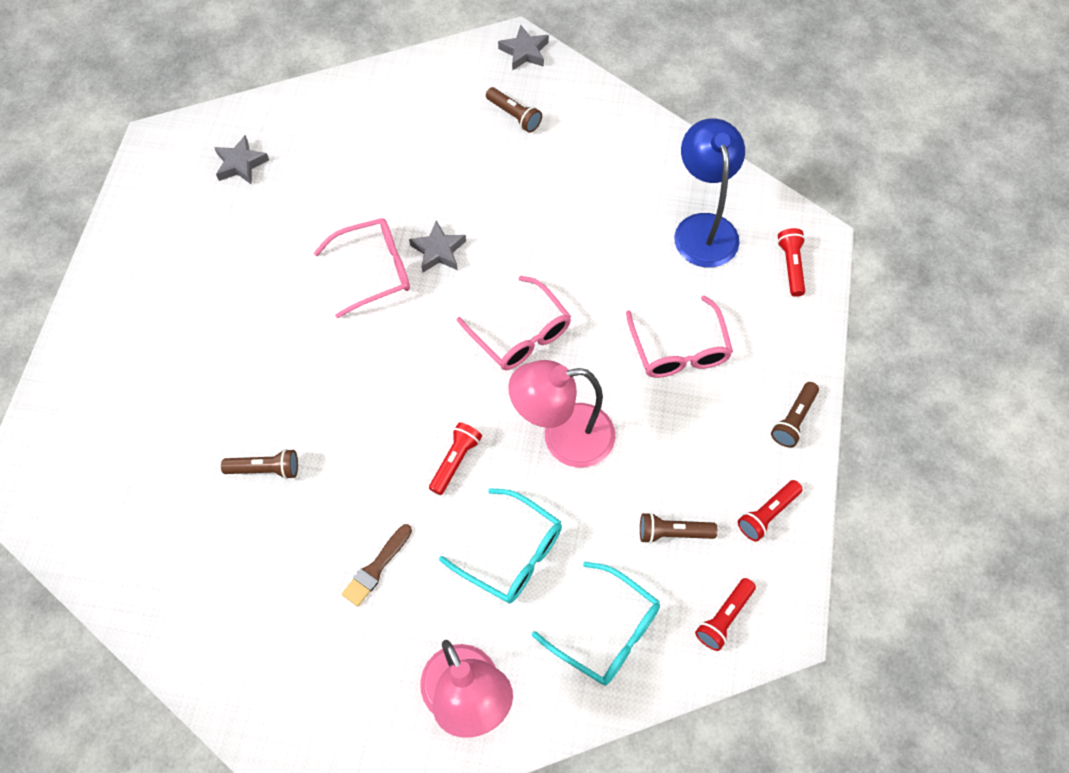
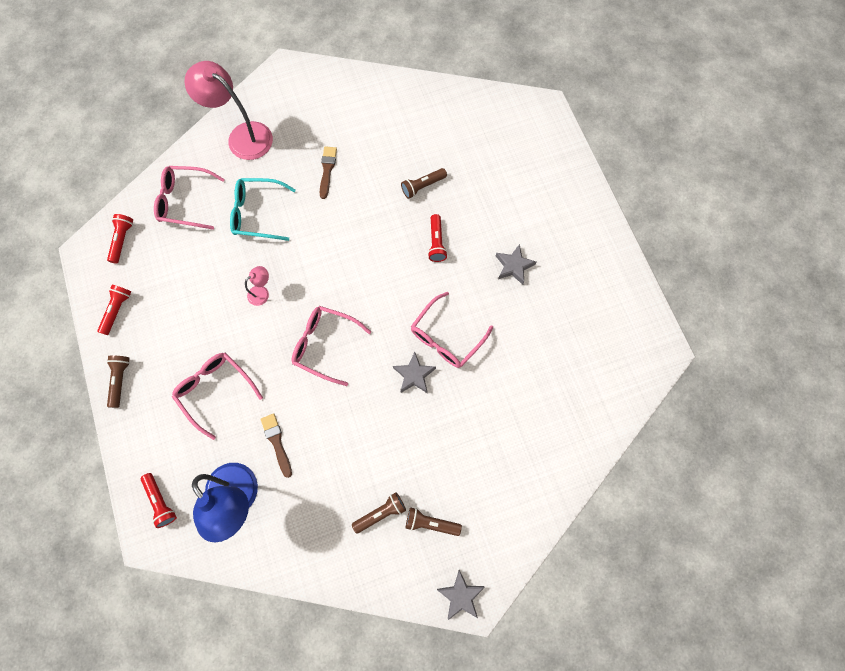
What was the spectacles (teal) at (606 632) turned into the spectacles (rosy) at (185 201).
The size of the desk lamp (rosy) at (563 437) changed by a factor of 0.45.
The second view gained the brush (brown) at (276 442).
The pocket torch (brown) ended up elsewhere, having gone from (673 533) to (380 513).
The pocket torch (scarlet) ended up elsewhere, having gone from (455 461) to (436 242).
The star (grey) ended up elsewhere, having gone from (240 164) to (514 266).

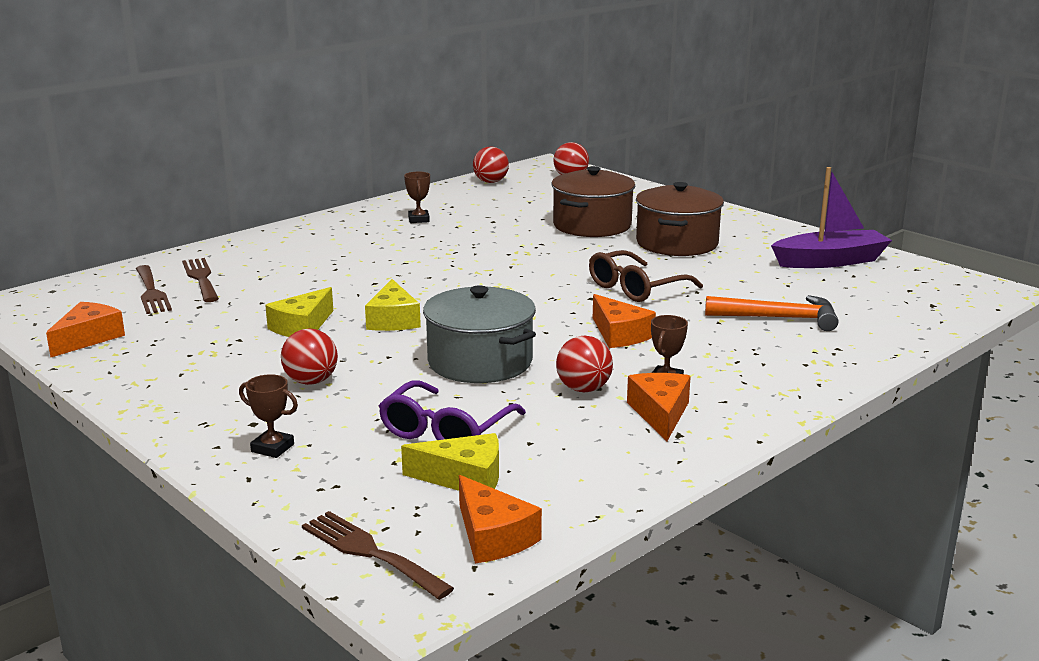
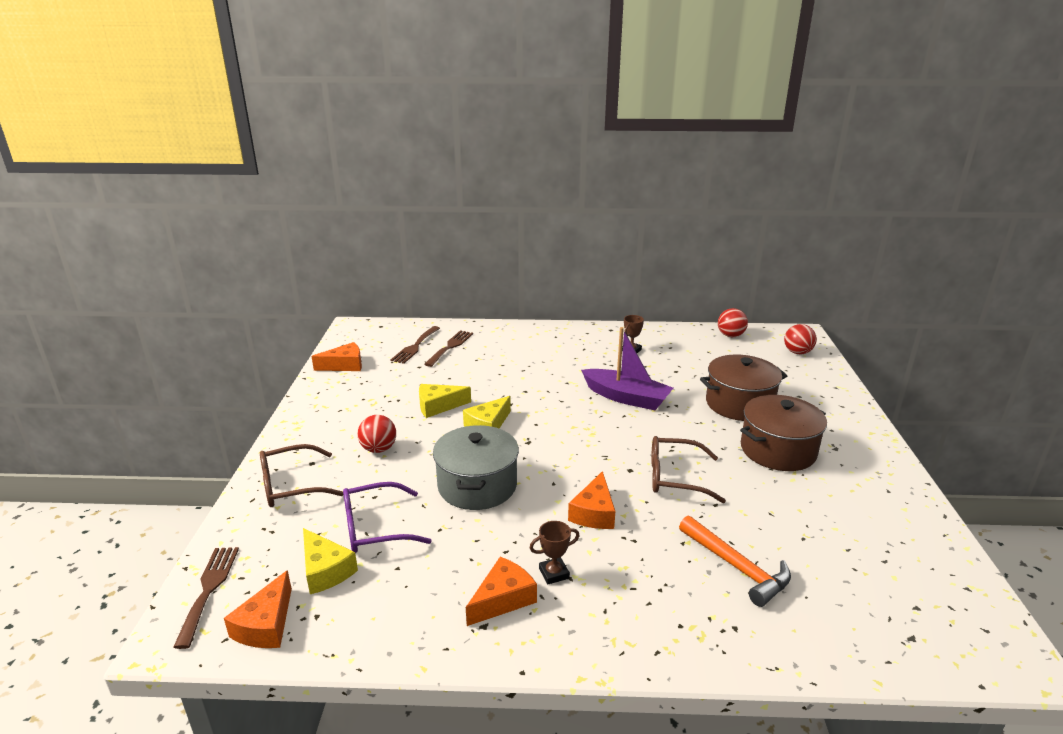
Where the prize cup (brown) stood at (272 448), the spectacles (brown) came to stand at (291 486).
The boat (royal purple) ended up elsewhere, having gone from (830 261) to (626 398).
The second view lost the play ball (scarlet) at (583 389).

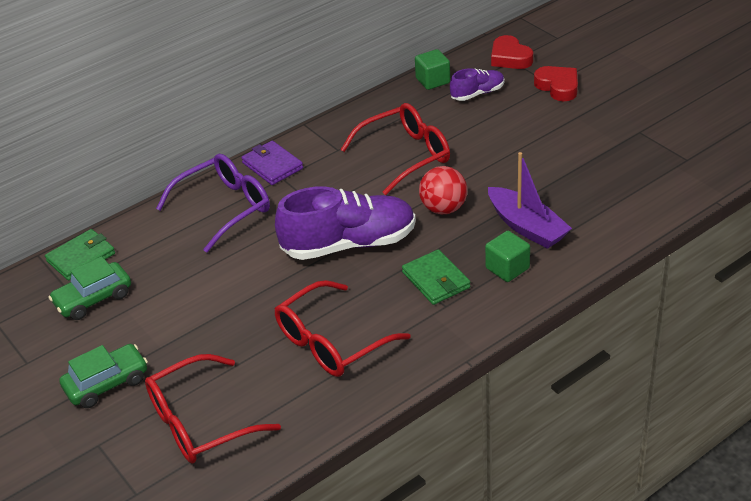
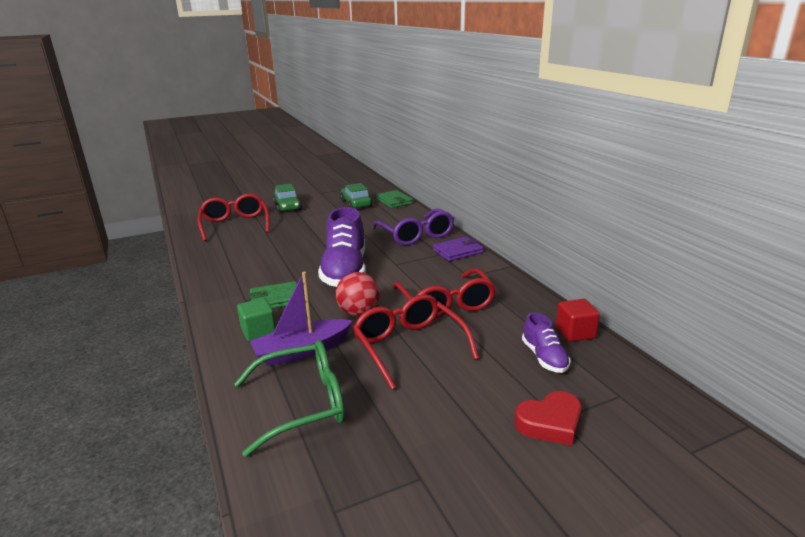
The second view gained the spectacles (emerald) at (304 404).
The spectacles (scarlet) ended up elsewhere, having gone from (331 342) to (409 346).
What was the block (emerald) at (433 81) turned into the block (scarlet) at (575 333).
The second view lost the love heart (scarlet) at (510 58).

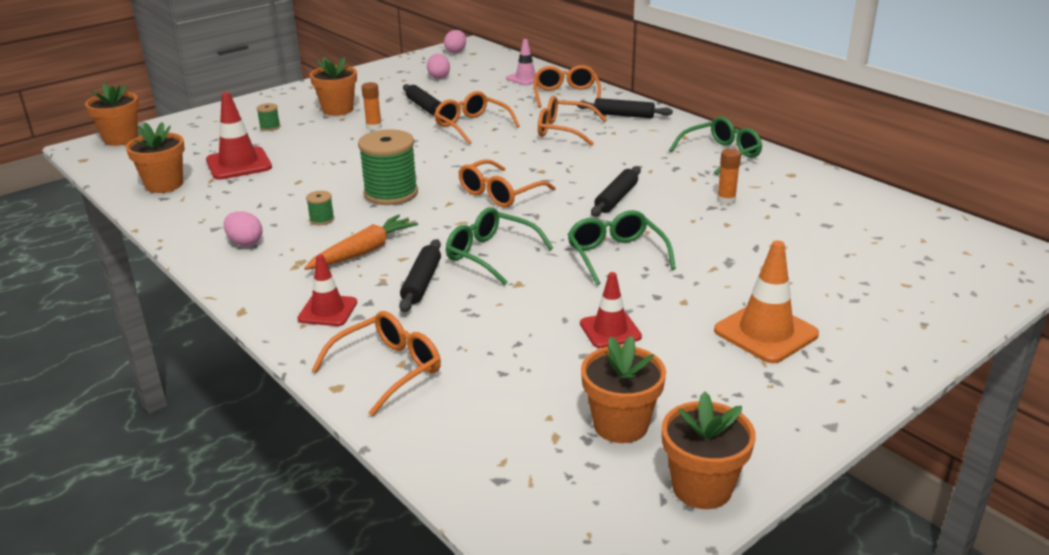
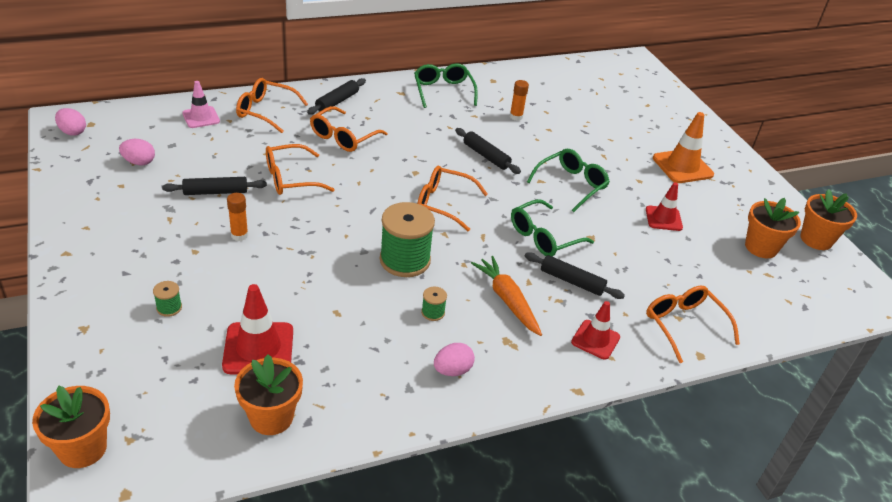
The spectacles (bright orange) at (500 193) ended up facing another way, 135 degrees clockwise from before.
The spectacles (emerald) at (616 255) ended up facing another way, 135 degrees clockwise from before.
The second view lost the flower pot (bright orange) at (337 110).

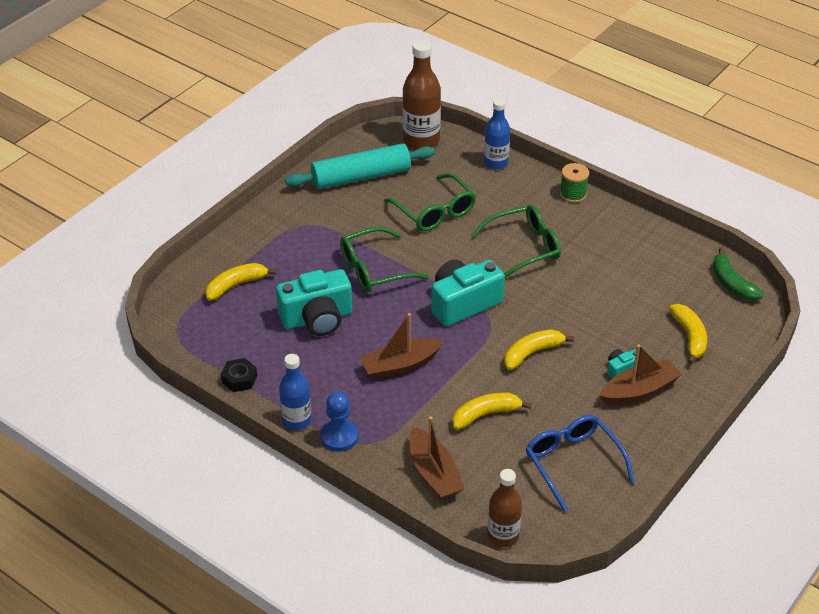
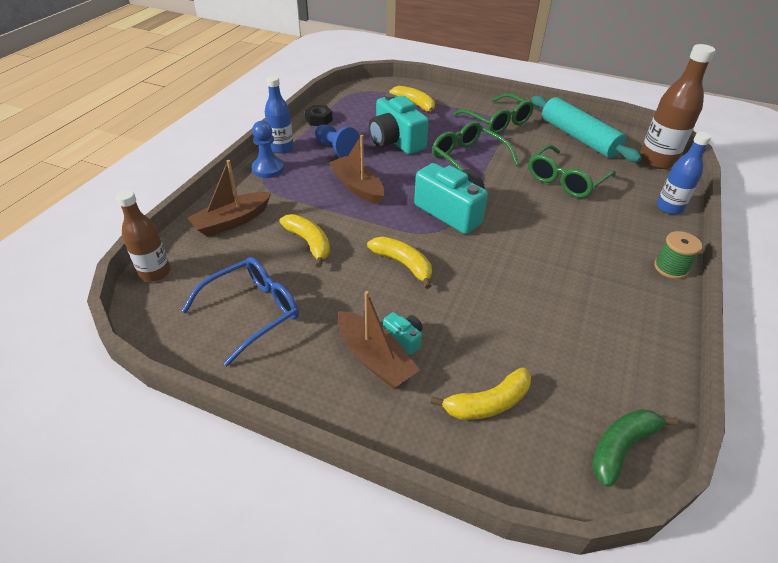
The second view gained the chess pawn (cobalt) at (336 149).
The spectacles (emerald) ended up elsewhere, having gone from (524 248) to (497 122).

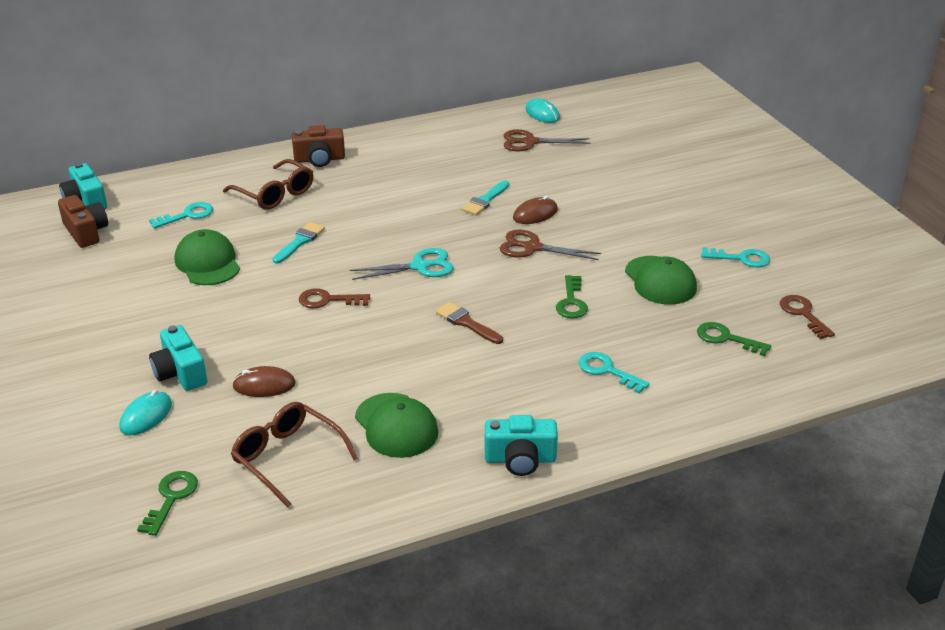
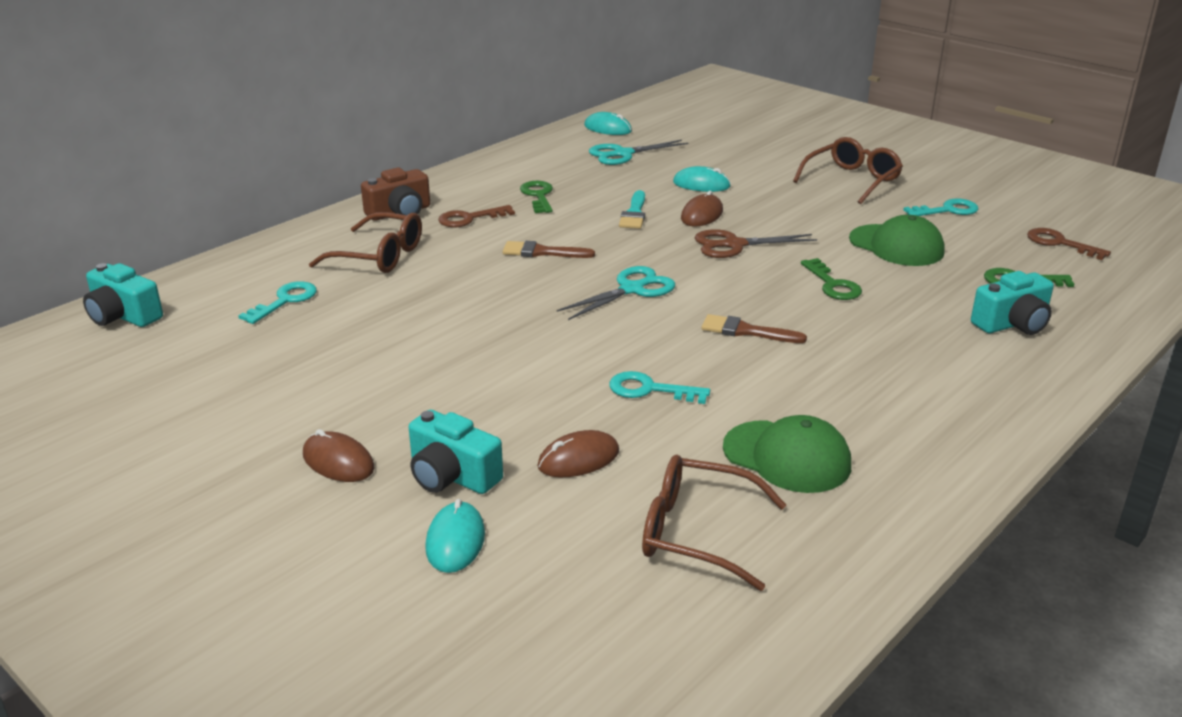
The second view gained the PC mouse (brown) at (338 461).
The key (brown) ended up elsewhere, having gone from (327 300) to (469 219).
The second view gained the brush (brown) at (542 252).
The key (emerald) ended up elsewhere, having gone from (171 498) to (538 196).
What was the pair of scissors (brown) at (530 142) turned into the pair of scissors (teal) at (623 154).
The key (teal) ended up elsewhere, having gone from (607 371) to (649 390).
The second view gained the PC mouse (teal) at (701 184).
The second view gained the spectacles (brown) at (852 180).
The photo camera (teal) ended up elsewhere, having gone from (520 459) to (1012 324).
The second view lost the photo camera (brown) at (86 232).
The second view lost the peaked cap (emerald) at (208 263).
The second view lost the brush (teal) at (300 242).

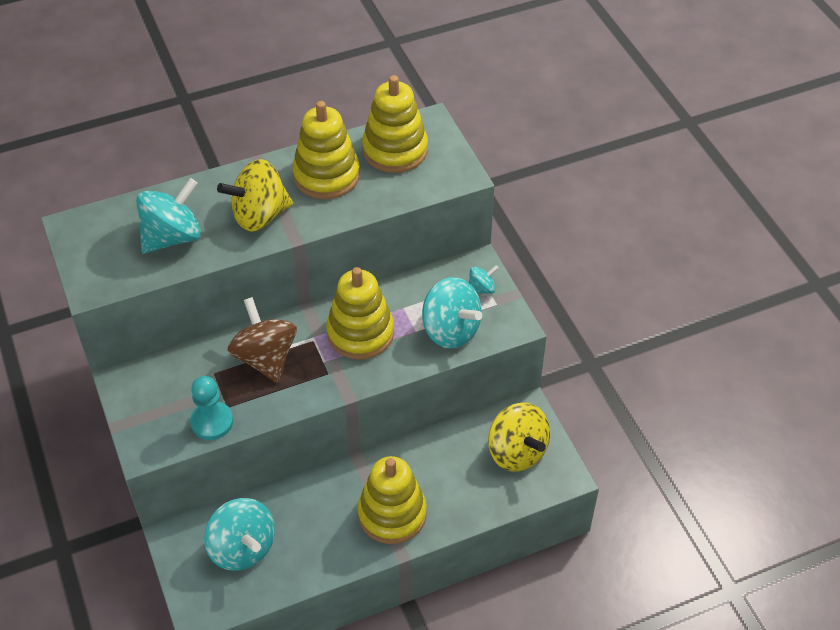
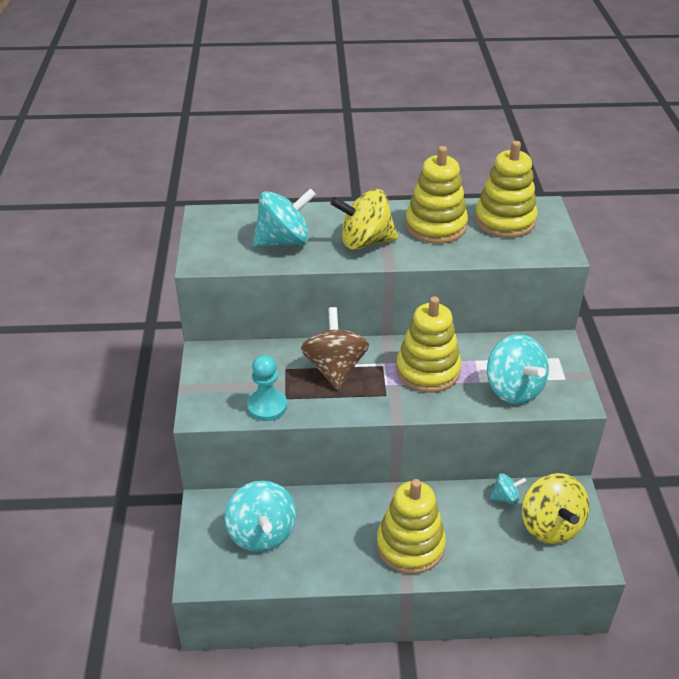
The whirligig (teal) ended up elsewhere, having gone from (481 289) to (506 497).

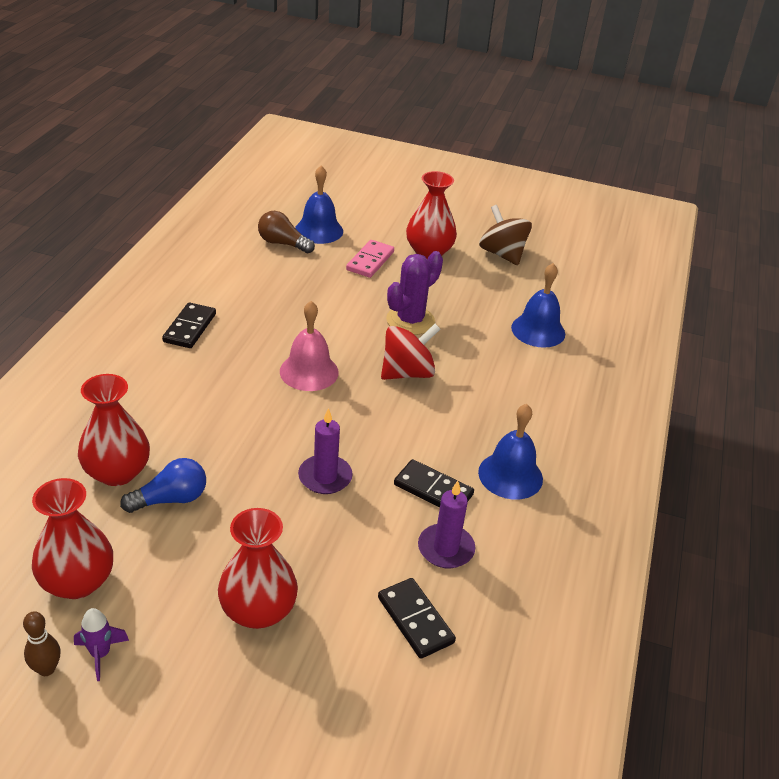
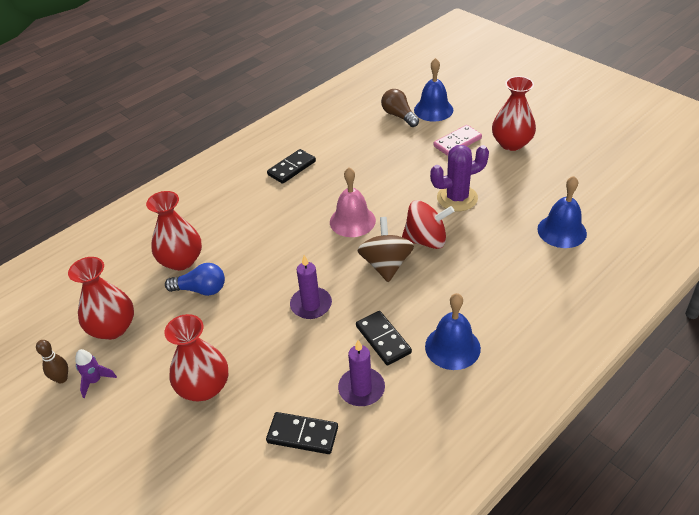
The domino (jet-black) at (415 620) ended up facing another way, 75 degrees counterclockwise from before.
The whirligig (brown) ended up elsewhere, having gone from (502 254) to (386 265).

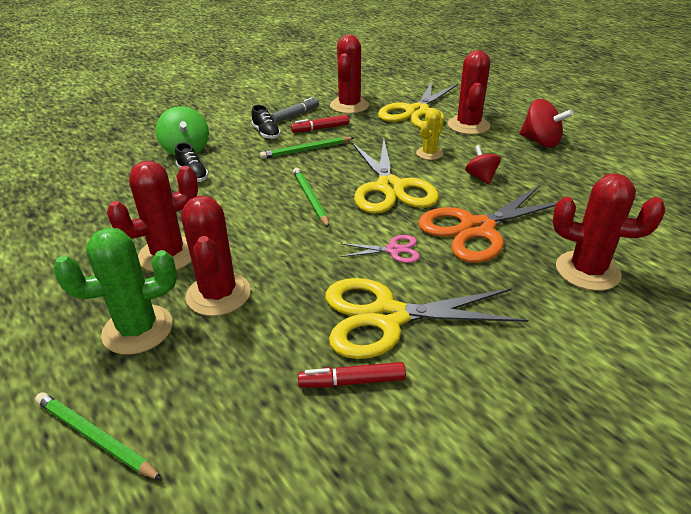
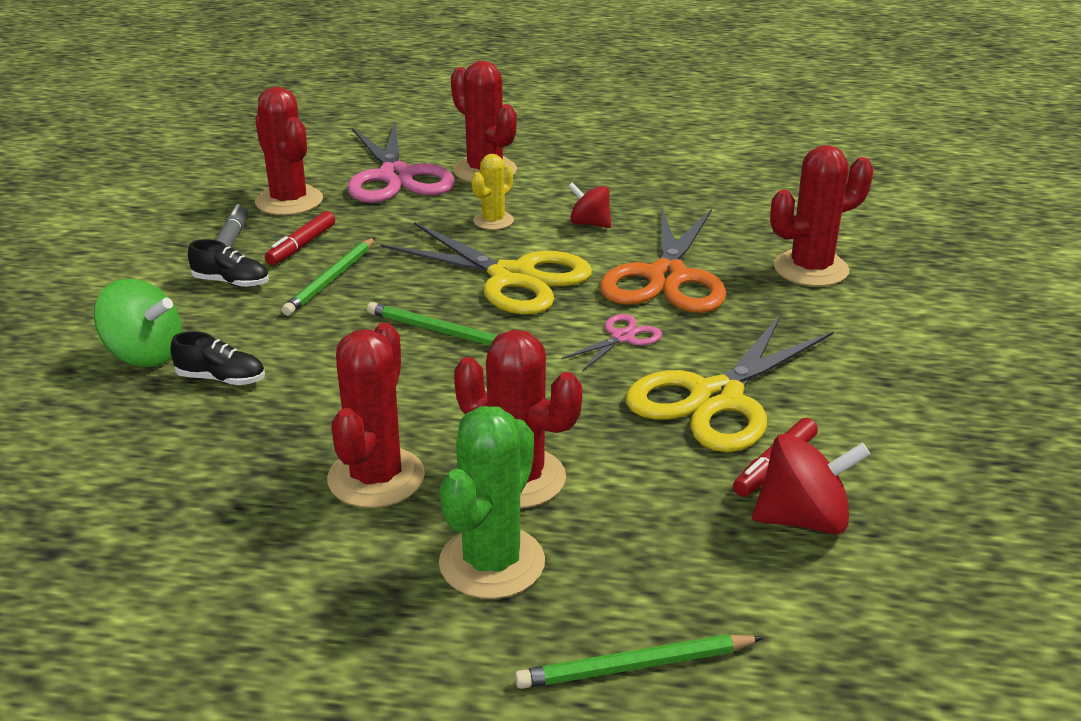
What was the pair of scissors (golden) at (417 112) turned into the pair of scissors (rosy) at (396 177).
The saguaro cactus (golden) at (429 153) ended up facing another way, 45 degrees clockwise from before.
The whirligig (scarlet) ended up elsewhere, having gone from (540 142) to (803 519).

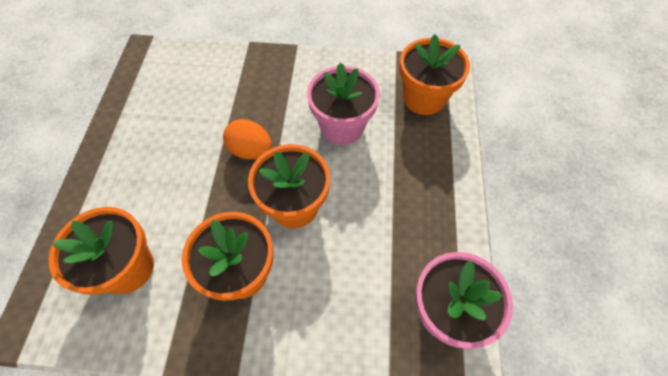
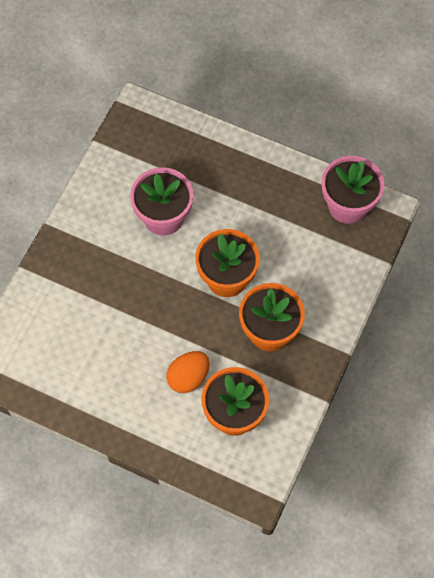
The egg shape (bright orange) ended up elsewhere, having gone from (251 150) to (188 377).
The second view lost the flower pot (bright orange) at (424 98).

